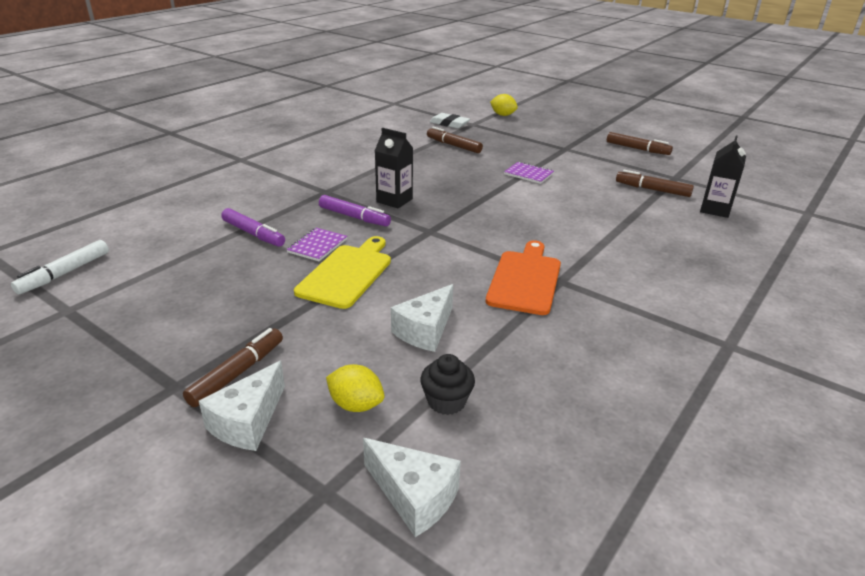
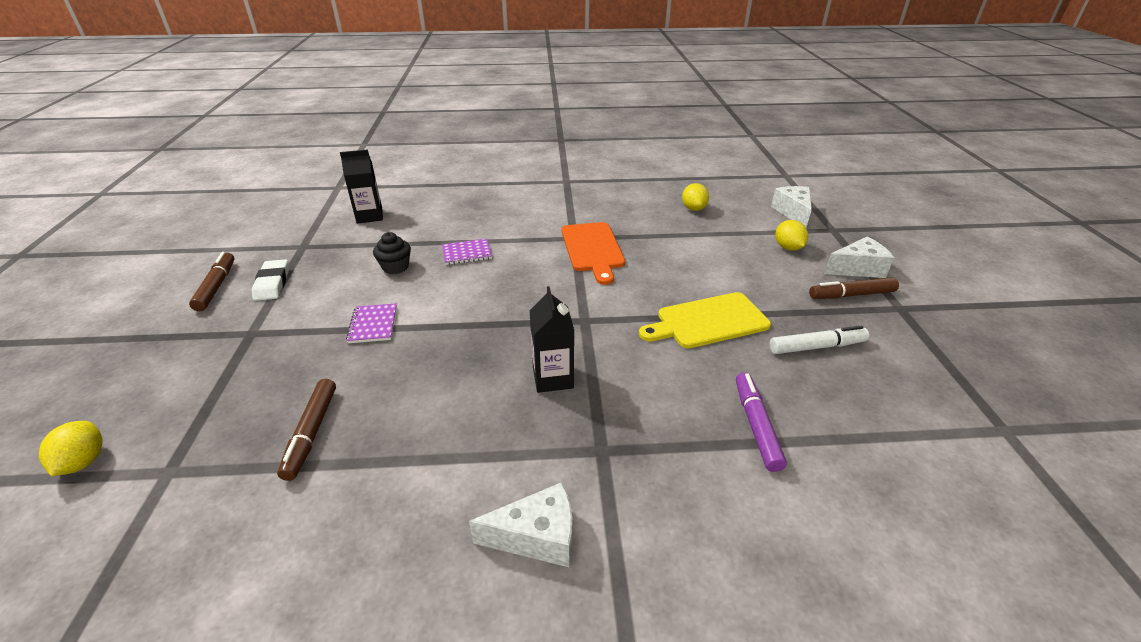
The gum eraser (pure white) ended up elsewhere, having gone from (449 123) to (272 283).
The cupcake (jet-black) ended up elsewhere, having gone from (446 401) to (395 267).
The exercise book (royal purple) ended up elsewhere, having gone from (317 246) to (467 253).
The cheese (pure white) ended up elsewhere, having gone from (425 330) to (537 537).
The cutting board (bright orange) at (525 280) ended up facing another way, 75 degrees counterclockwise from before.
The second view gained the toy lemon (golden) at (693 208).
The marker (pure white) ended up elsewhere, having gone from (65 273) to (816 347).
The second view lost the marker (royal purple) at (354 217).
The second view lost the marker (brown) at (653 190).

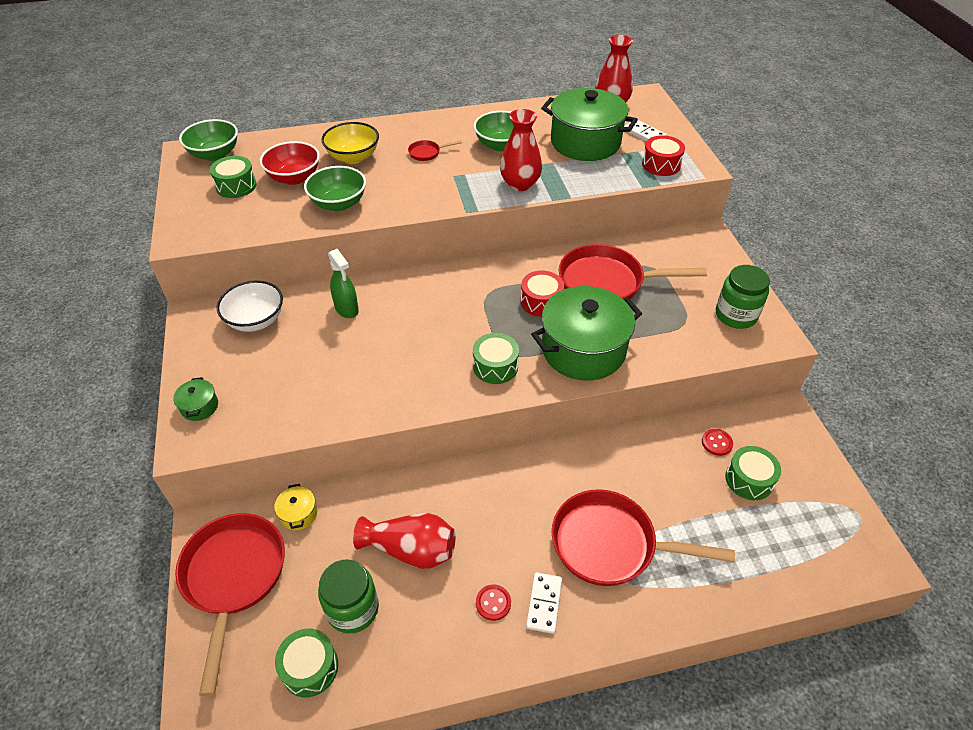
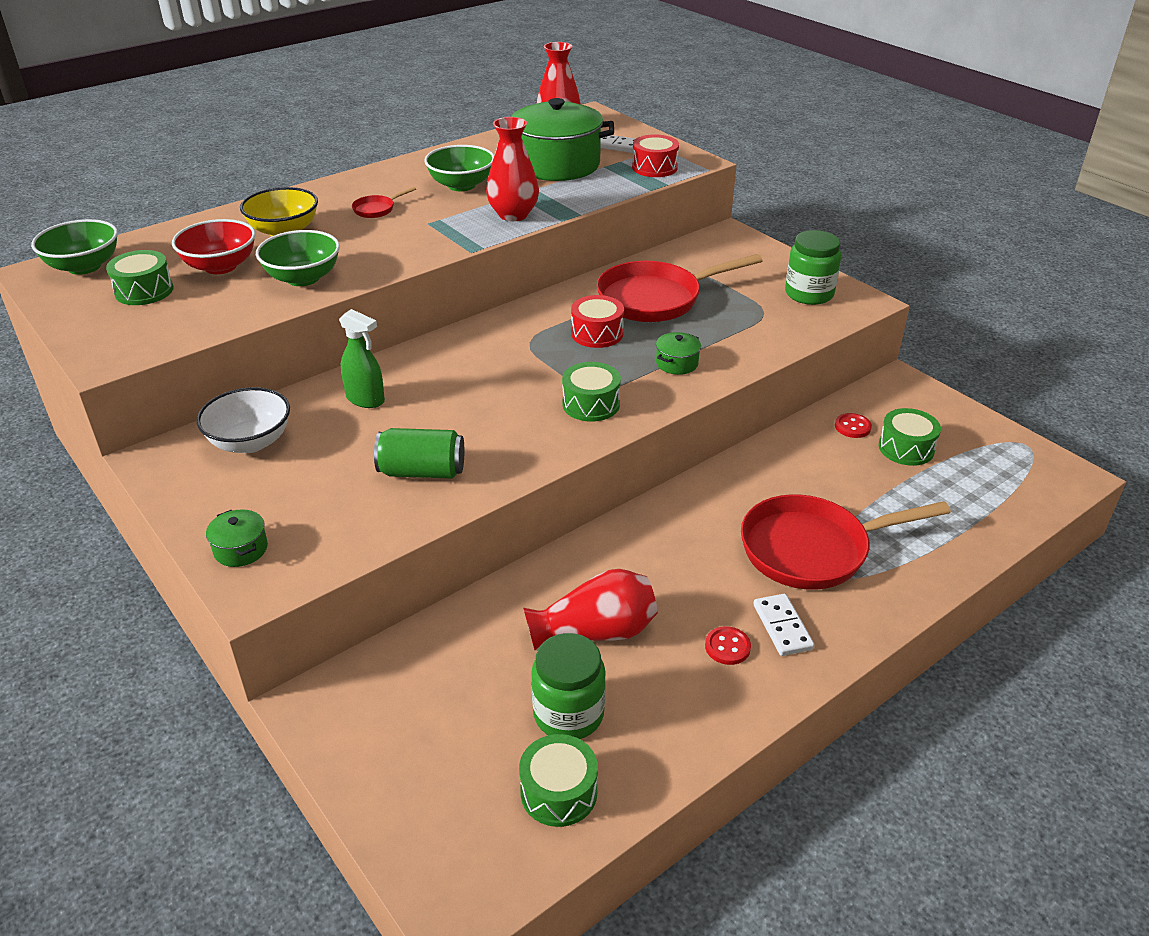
The second view gained the can (emerald) at (422 471).
The size of the cooking pot (emerald) at (583 350) changed by a factor of 0.41.
The second view lost the skillet (scarlet) at (234 578).
The second view lost the cooking pot (golden) at (298 514).

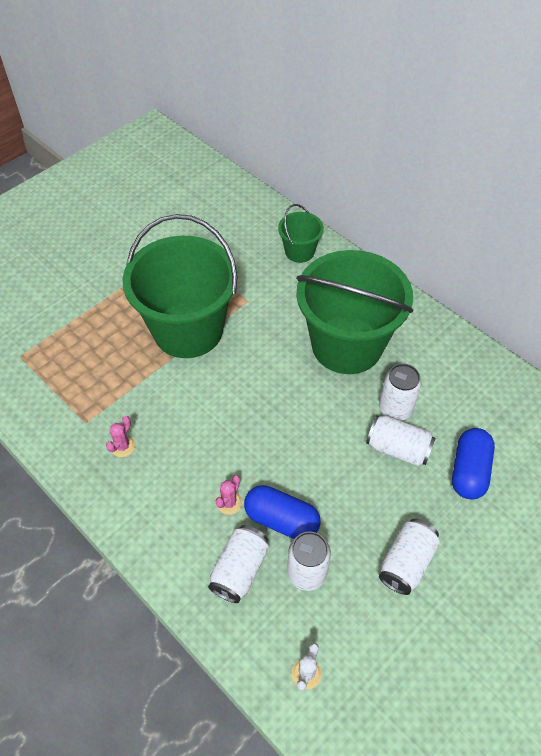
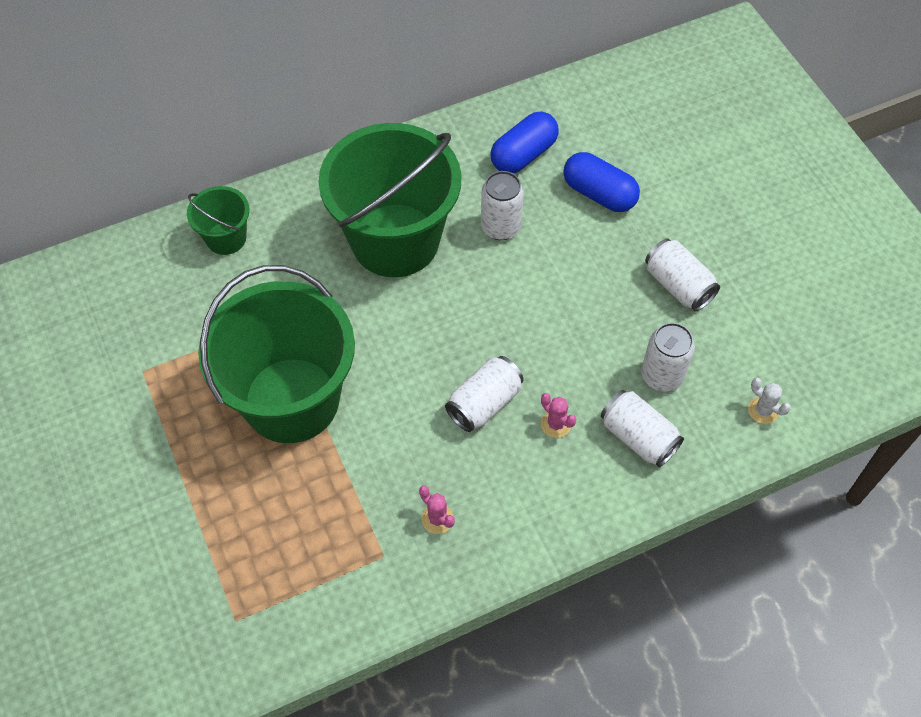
The can (pure white) ended up elsewhere, having gone from (398 449) to (484 403).
The capsule (cobalt) ended up elsewhere, having gone from (281 520) to (523 155).

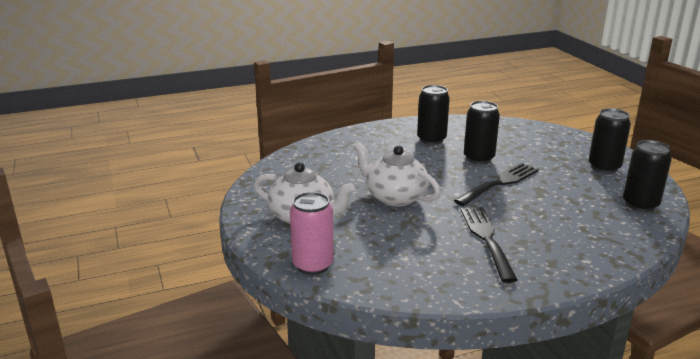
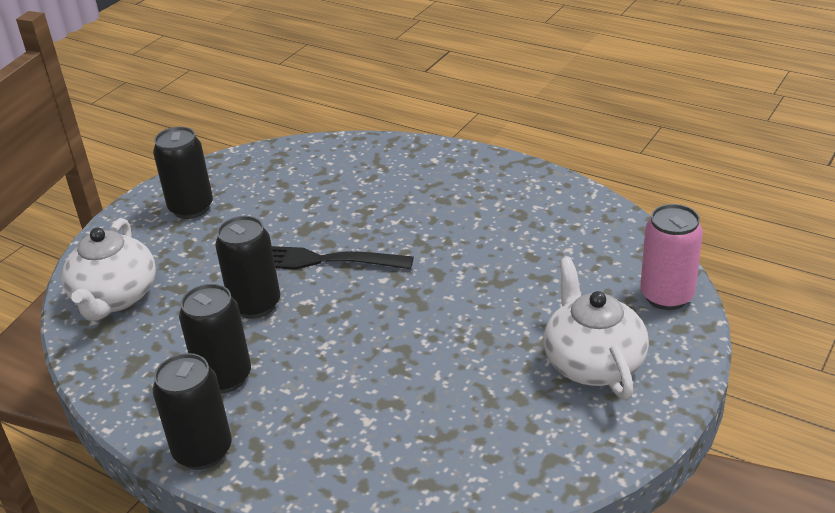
The teapot (pure white) ended up elsewhere, having gone from (395 197) to (115 298).
The can (jet-black) ended up elsewhere, having gone from (640 205) to (203 451).
The second view lost the table fork (jet-black) at (487 239).

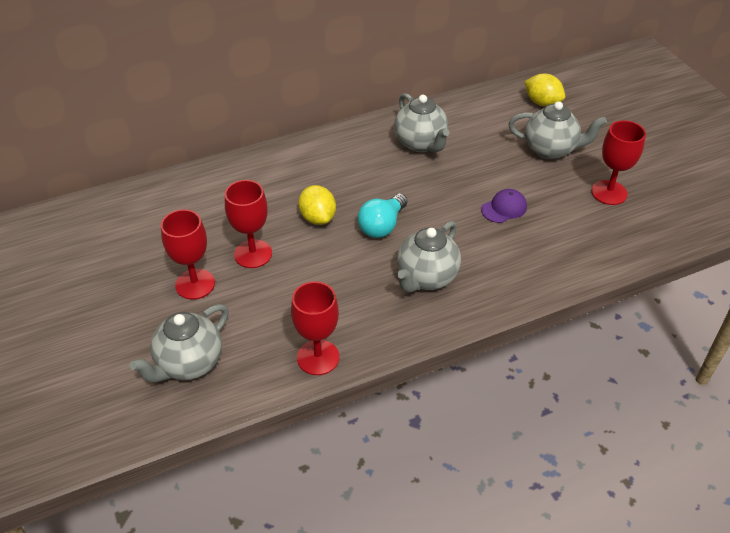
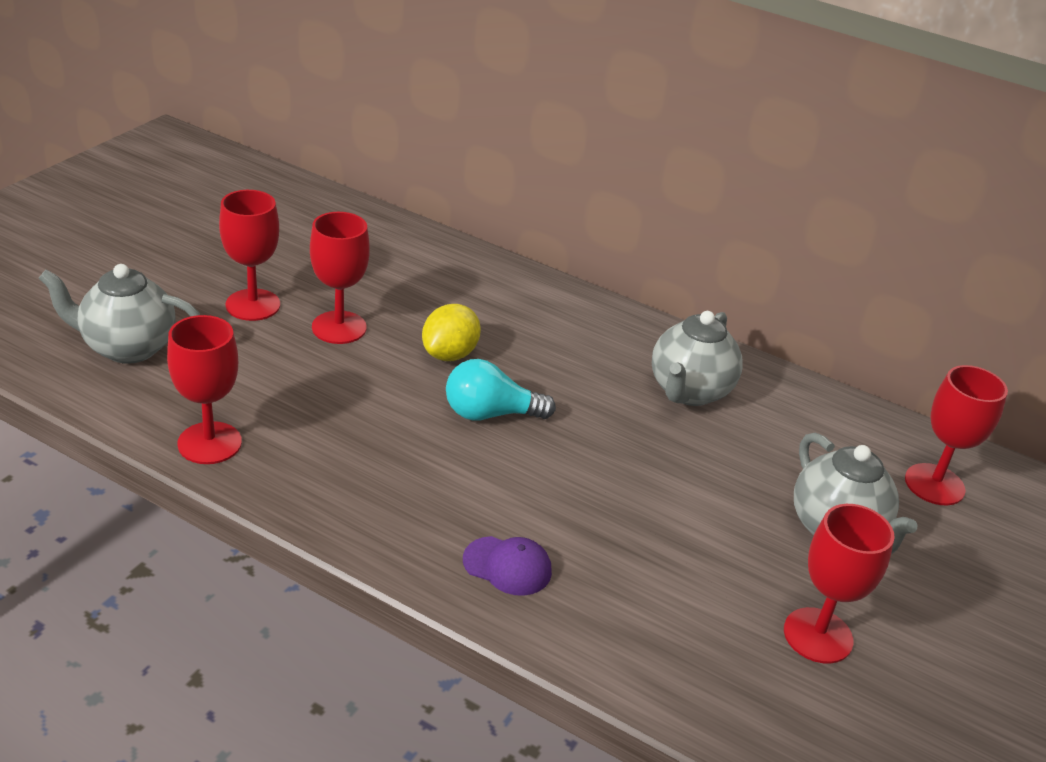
The peaked cap (royal purple) ended up elsewhere, having gone from (504 208) to (507 566).
Where the toy lemon (golden) stood at (542 103), the chalice (scarlet) came to stand at (934 484).
The second view lost the teapot (grey) at (426 278).

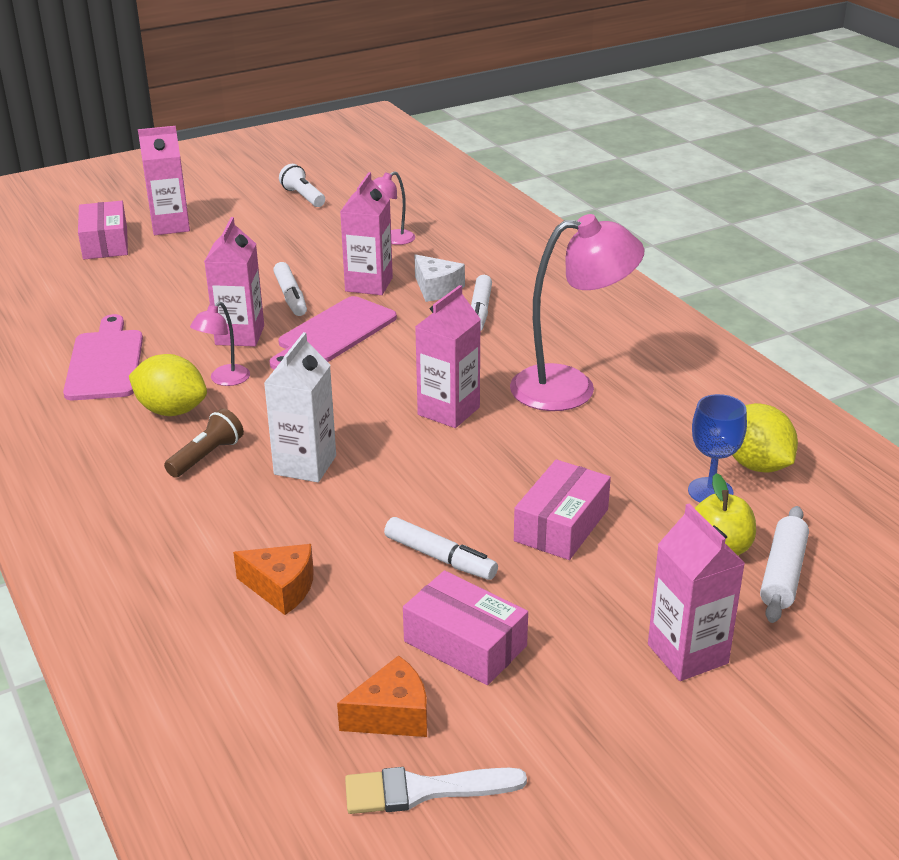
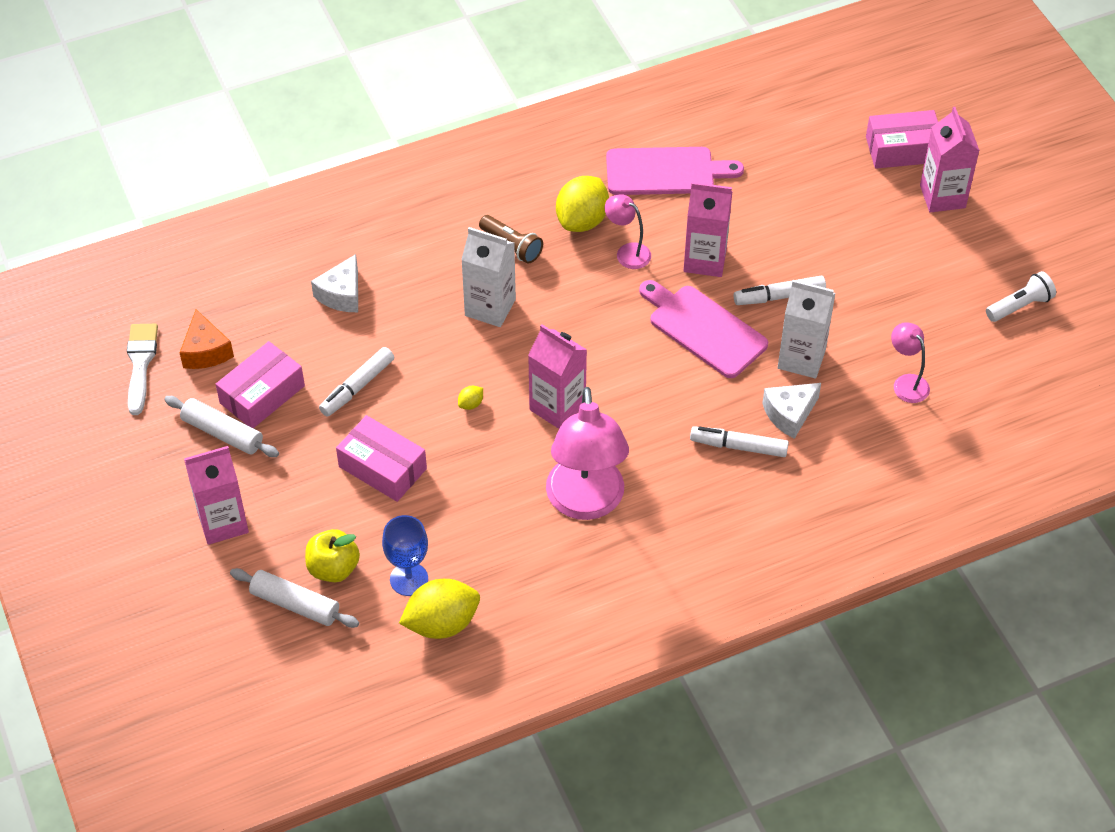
The second view gained the rolling pin (pure white) at (222 433).
What was the cheese (bright orange) at (281 588) turned into the cheese (pure white) at (341 294).
The second view gained the toy lemon (golden) at (471 404).
What was the milk carton (rosy) at (369 284) turned into the milk carton (pure white) at (801 358).

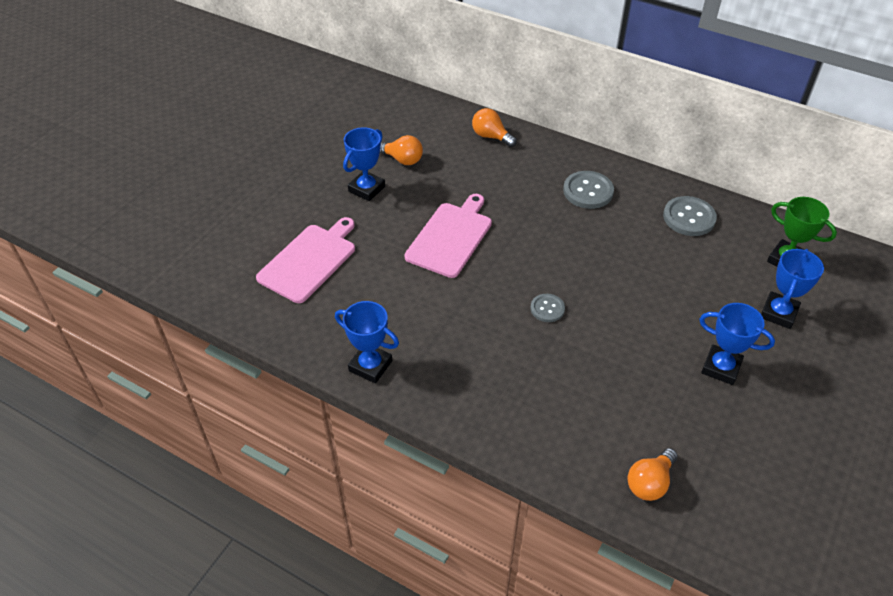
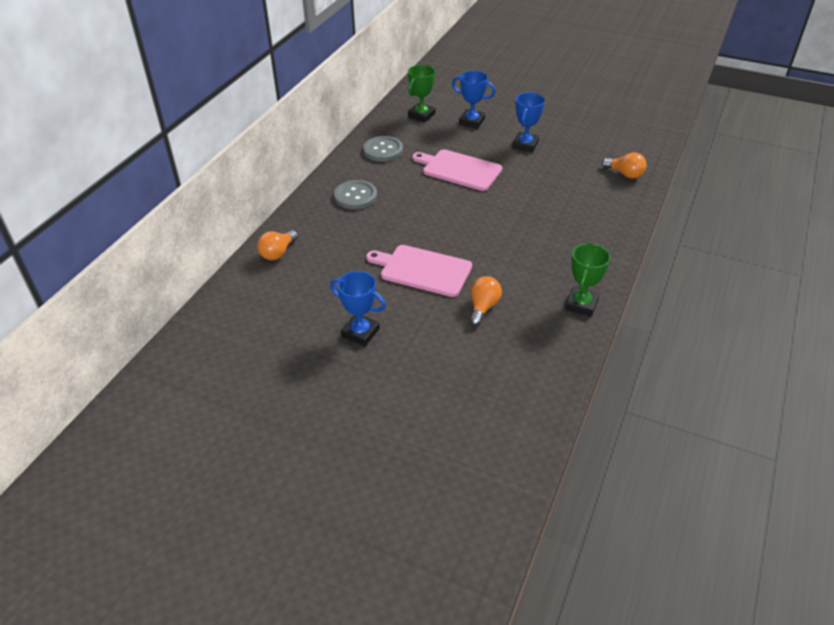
The cutting board (rosy) ended up elsewhere, having gone from (309 261) to (459 170).
The bulb (bright orange) ended up elsewhere, having gone from (402 159) to (483 307).
What was the prize cup (cobalt) at (370 366) turned into the prize cup (emerald) at (581 304).
The second view lost the sewing button (grey) at (547 309).

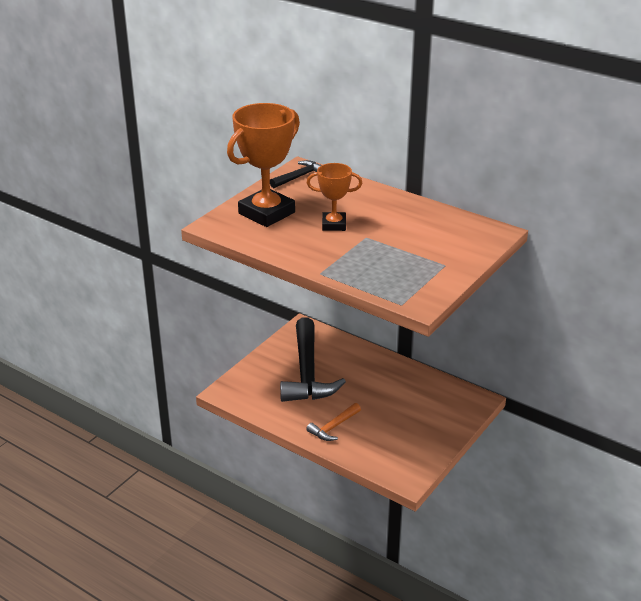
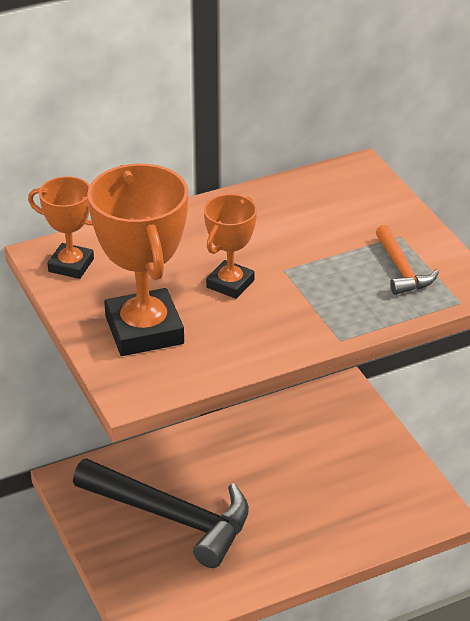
Where the claw hammer (jet-black) stood at (299 177), the prize cup (bright orange) came to stand at (71 265).
The claw hammer (bright orange) ended up elsewhere, having gone from (333 427) to (402 270).

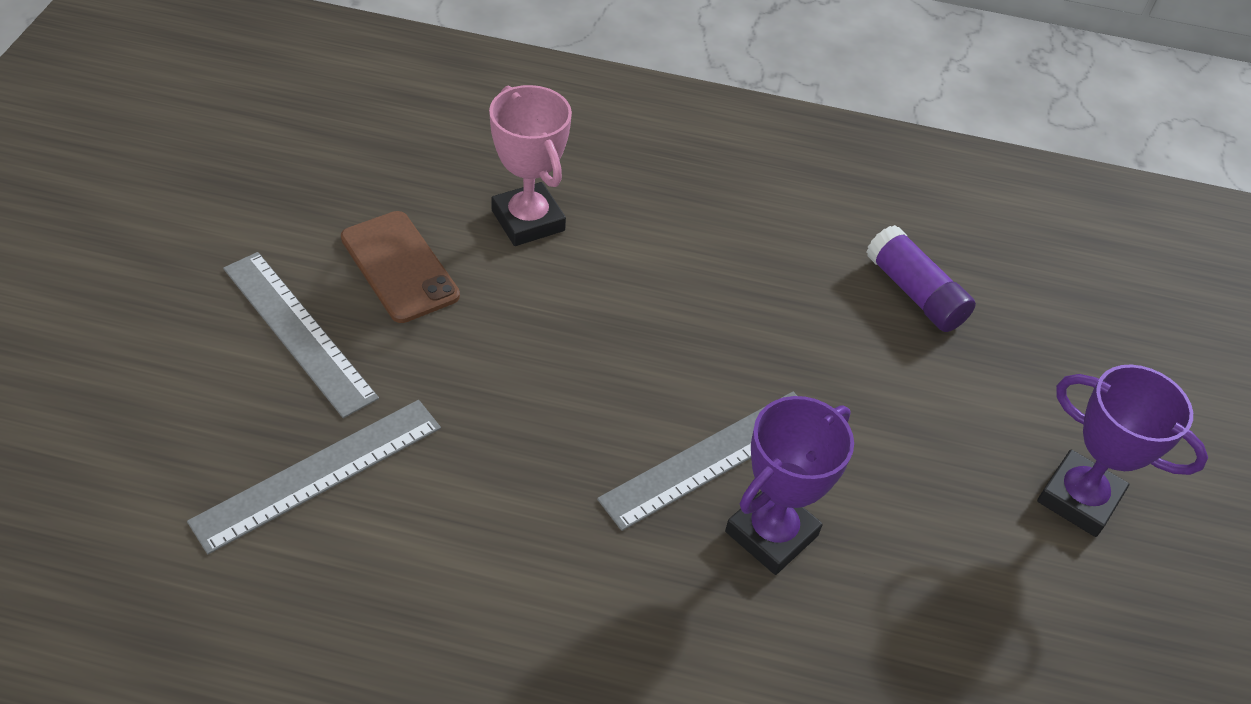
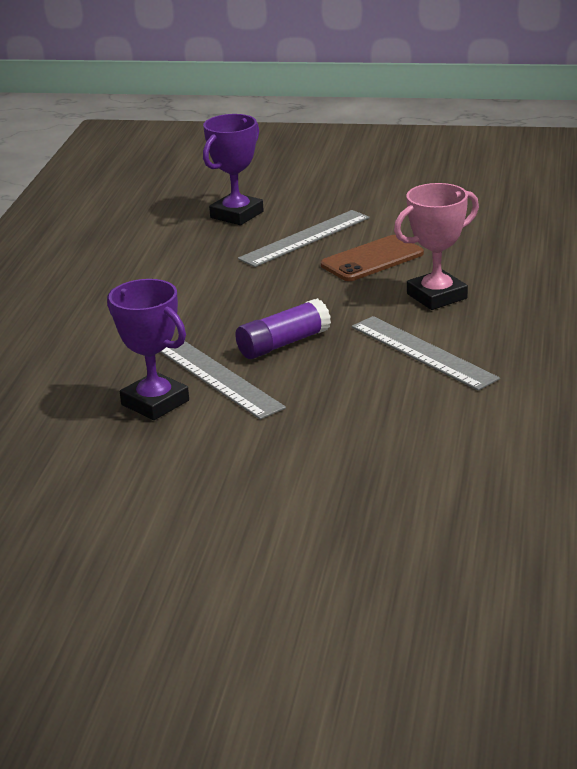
The prize cup (royal purple) ended up elsewhere, having gone from (1078 498) to (237 215).
The glue (royal purple) ended up elsewhere, having gone from (914 293) to (283 343).
The ruler (grey) ended up elsewhere, having gone from (318 473) to (423 352).

